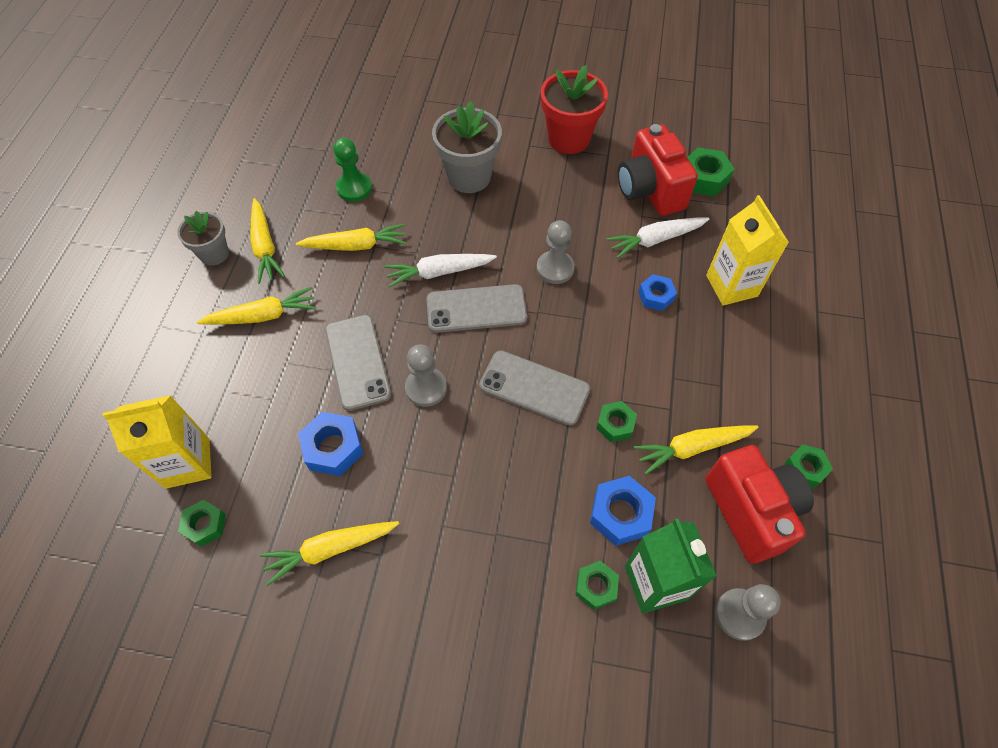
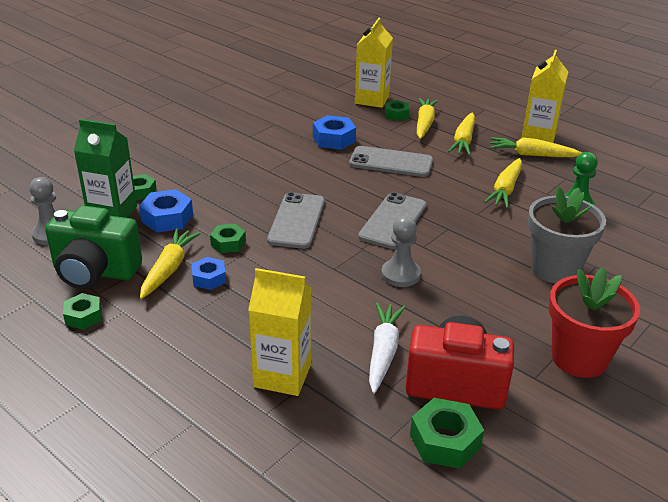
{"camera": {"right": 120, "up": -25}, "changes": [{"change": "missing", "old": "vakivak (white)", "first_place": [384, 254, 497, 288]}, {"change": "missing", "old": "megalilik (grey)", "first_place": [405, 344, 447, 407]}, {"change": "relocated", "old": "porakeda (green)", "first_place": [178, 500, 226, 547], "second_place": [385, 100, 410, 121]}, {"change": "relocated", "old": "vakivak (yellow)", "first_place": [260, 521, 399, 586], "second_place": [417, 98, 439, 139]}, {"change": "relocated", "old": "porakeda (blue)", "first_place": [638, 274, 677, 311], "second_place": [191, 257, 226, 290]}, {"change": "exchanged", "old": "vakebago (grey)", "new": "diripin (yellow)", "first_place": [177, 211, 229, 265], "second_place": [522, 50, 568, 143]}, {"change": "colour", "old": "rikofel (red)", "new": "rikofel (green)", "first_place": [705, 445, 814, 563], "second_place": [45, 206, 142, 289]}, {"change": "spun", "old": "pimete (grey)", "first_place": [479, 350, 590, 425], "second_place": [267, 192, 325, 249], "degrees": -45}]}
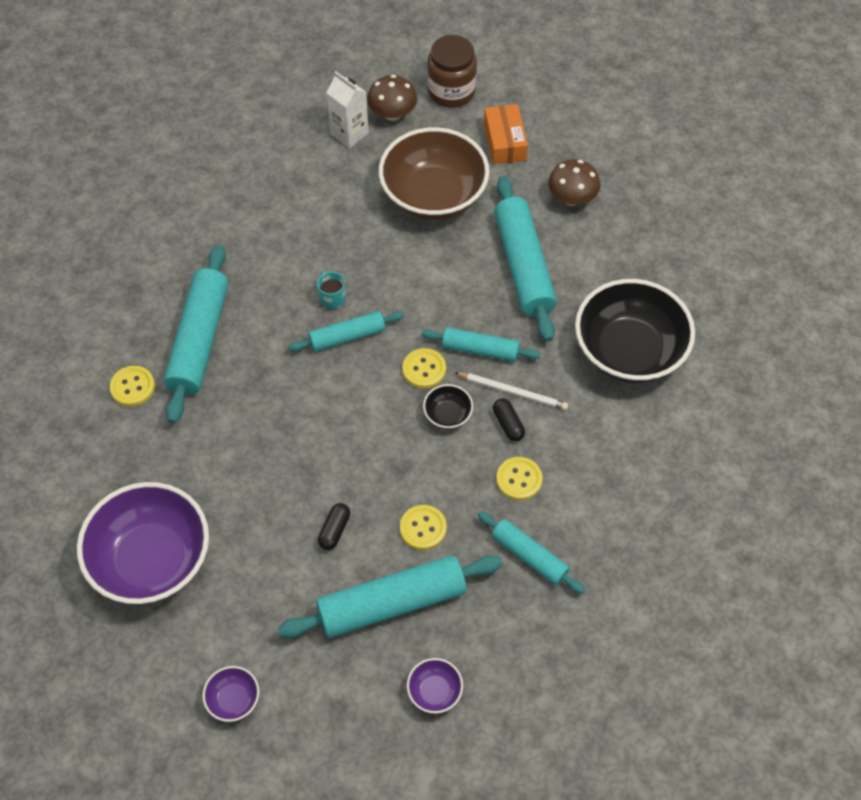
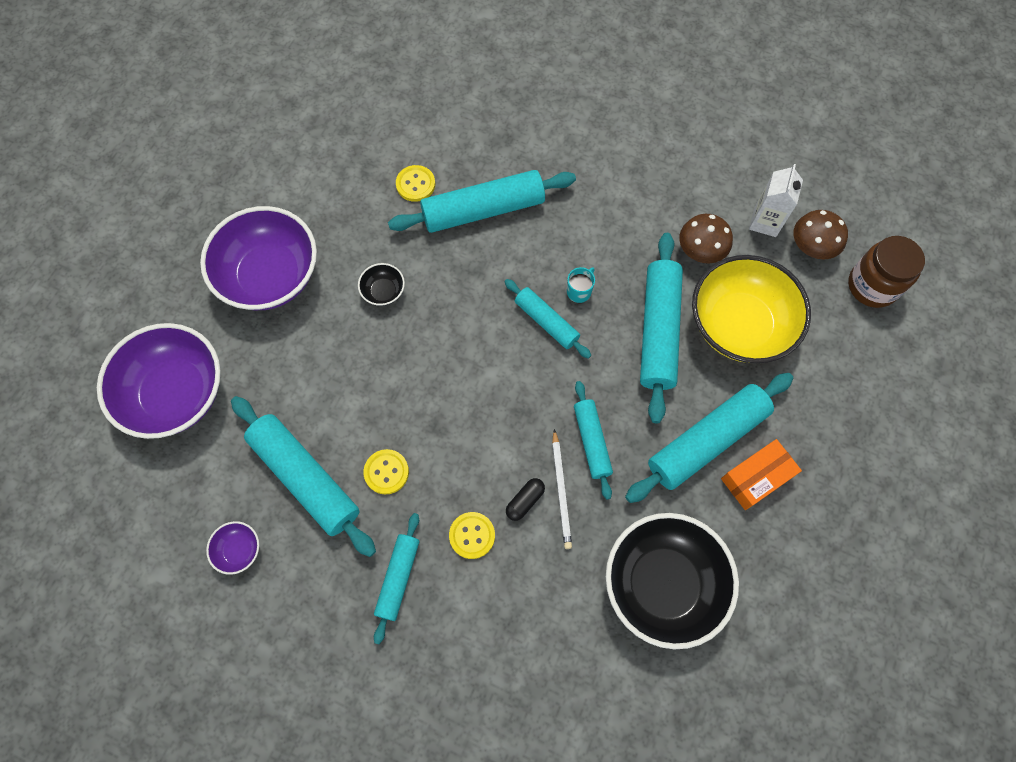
{"camera": {"right": 65, "up": 10}, "changes": [{"change": "missing", "old": "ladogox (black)", "first_place": [318, 503, 350, 550]}, {"change": "missing", "old": "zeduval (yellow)", "first_place": [402, 348, 446, 388]}, {"change": "appeared", "new": "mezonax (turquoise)", "second_place": [640, 233, 683, 423]}, {"change": "relocated", "old": "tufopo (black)", "first_place": [423, 384, 473, 429], "second_place": [358, 263, 405, 306]}, {"change": "relocated", "old": "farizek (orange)", "first_place": [484, 104, 528, 165], "second_place": [721, 439, 802, 510]}, {"change": "relocated", "old": "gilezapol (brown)", "first_place": [548, 159, 600, 206], "second_place": [679, 214, 733, 263]}, {"change": "colour", "old": "tufopo (brown)", "new": "tufopo (yellow)", "first_place": [379, 127, 489, 220], "second_place": [692, 255, 811, 363]}, {"change": "size", "old": "tufopo (purple)", "first_place": [203, 666, 259, 722], "second_place": [97, 323, 221, 439], "factor": 2.41}]}
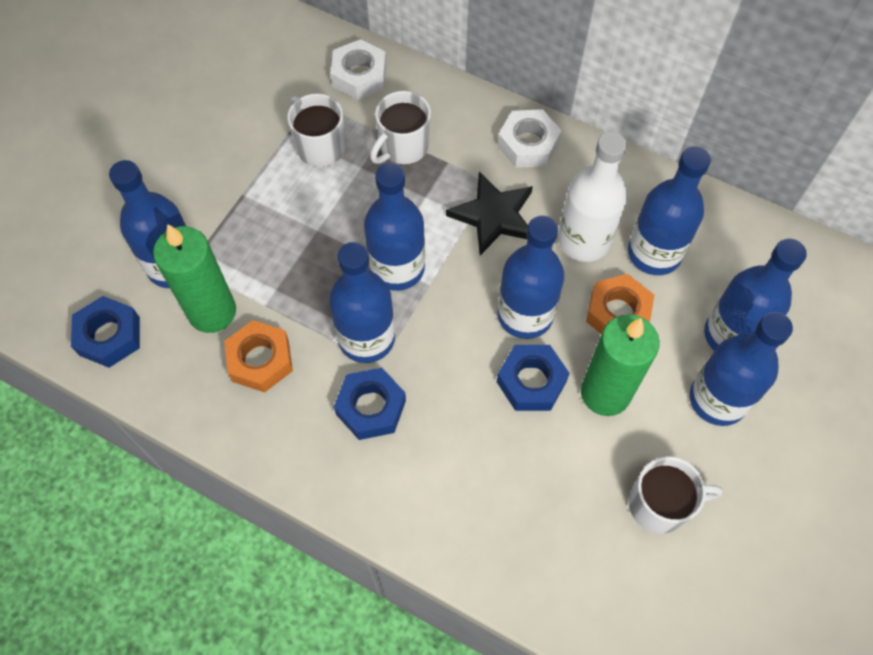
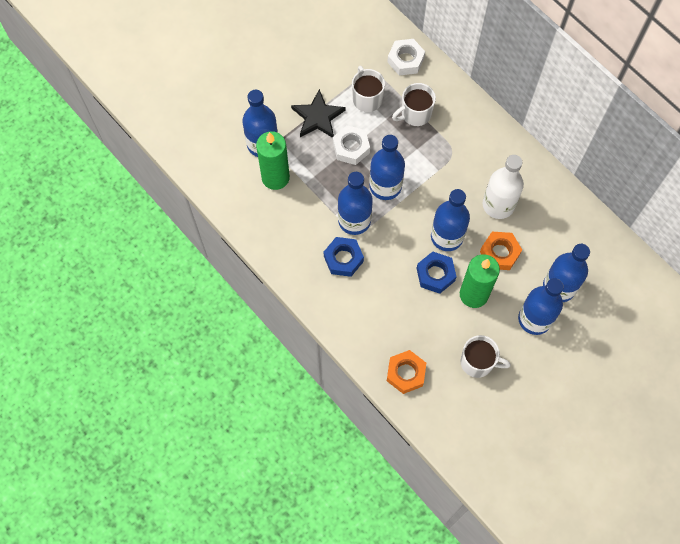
{"camera": {"right": 20, "up": 5}, "changes": [{"change": "missing", "old": "porakeda (blue)", "first_place": [71, 296, 140, 368]}, {"change": "missing", "old": "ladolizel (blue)", "first_place": [628, 146, 711, 275]}, {"change": "relocated", "old": "porakeda (orange)", "first_place": [224, 320, 293, 392], "second_place": [387, 350, 426, 394]}, {"change": "relocated", "old": "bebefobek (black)", "first_place": [446, 172, 533, 255], "second_place": [291, 89, 346, 138]}, {"change": "relocated", "old": "porakeda (white)", "first_place": [497, 109, 562, 168], "second_place": [333, 125, 370, 165]}]}
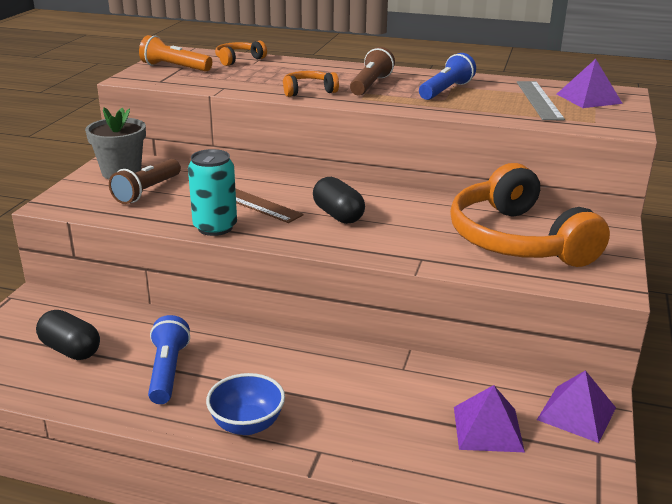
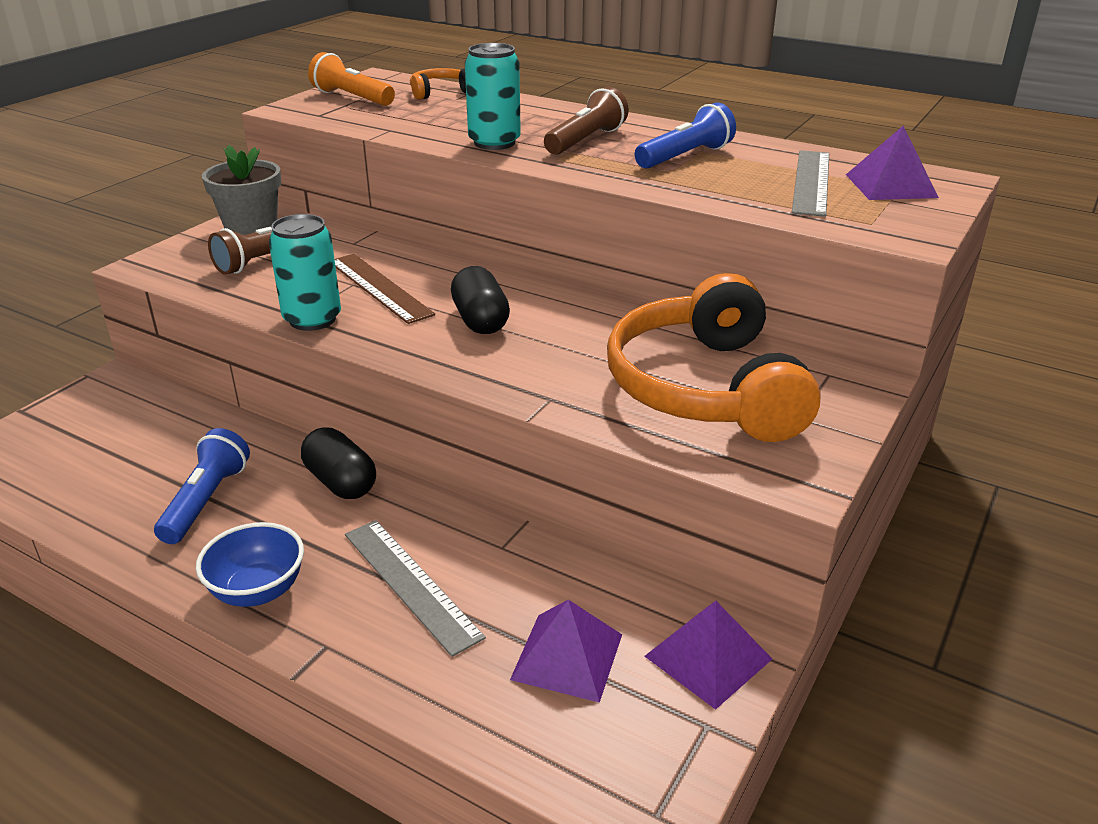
{"camera": {"right": 15, "up": 5}, "changes": [{"change": "appeared", "new": "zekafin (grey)", "second_place": [345, 520, 486, 657]}, {"change": "relocated", "old": "ladogox (black)", "first_place": [36, 310, 100, 360], "second_place": [301, 427, 376, 499]}, {"change": "exchanged", "old": "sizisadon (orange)", "new": "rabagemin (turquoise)", "first_place": [283, 71, 339, 97], "second_place": [465, 43, 521, 150]}]}
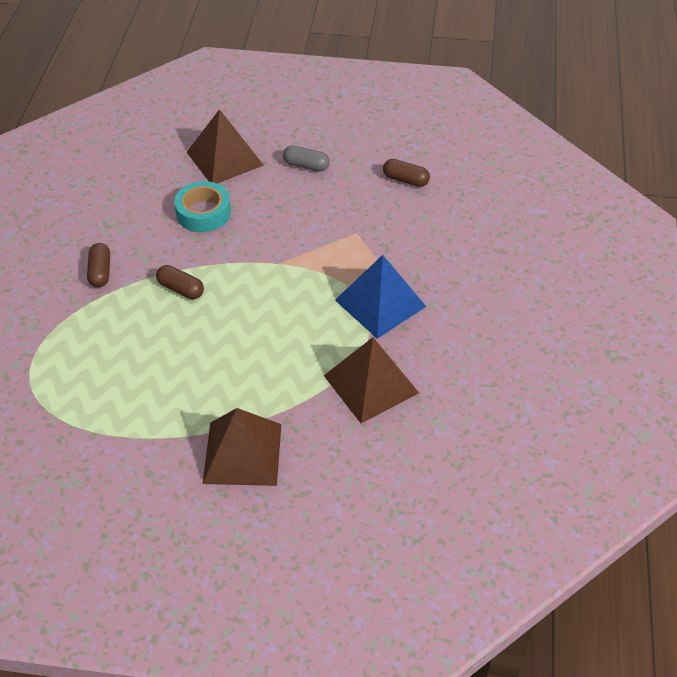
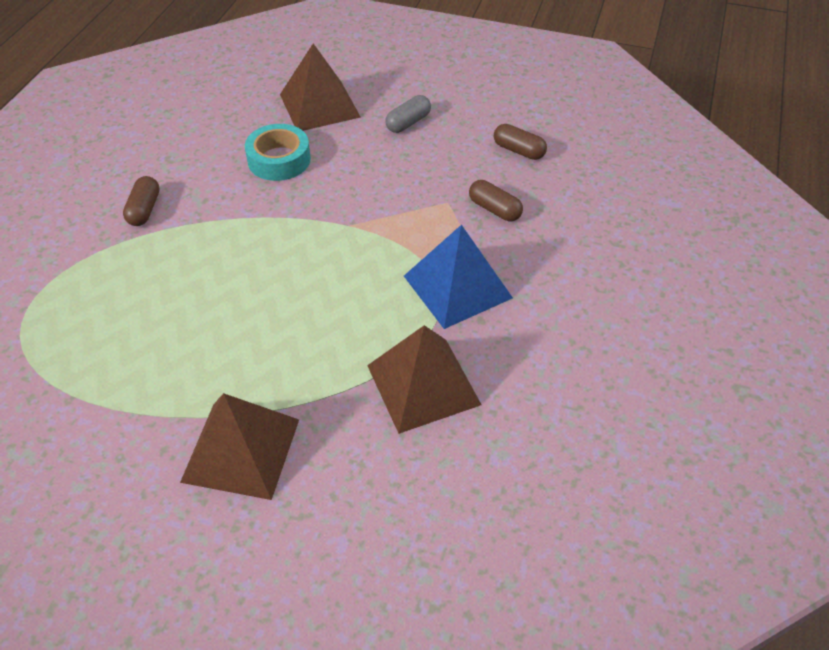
{"camera": {"right": 10, "up": 0}, "changes": [{"change": "relocated", "old": "ladogox (brown)", "first_place": [156, 265, 204, 299], "second_place": [469, 180, 523, 221]}, {"change": "spun", "old": "ladogox (grey)", "first_place": [283, 145, 330, 171], "second_place": [385, 95, 431, 133], "degrees": -75}]}
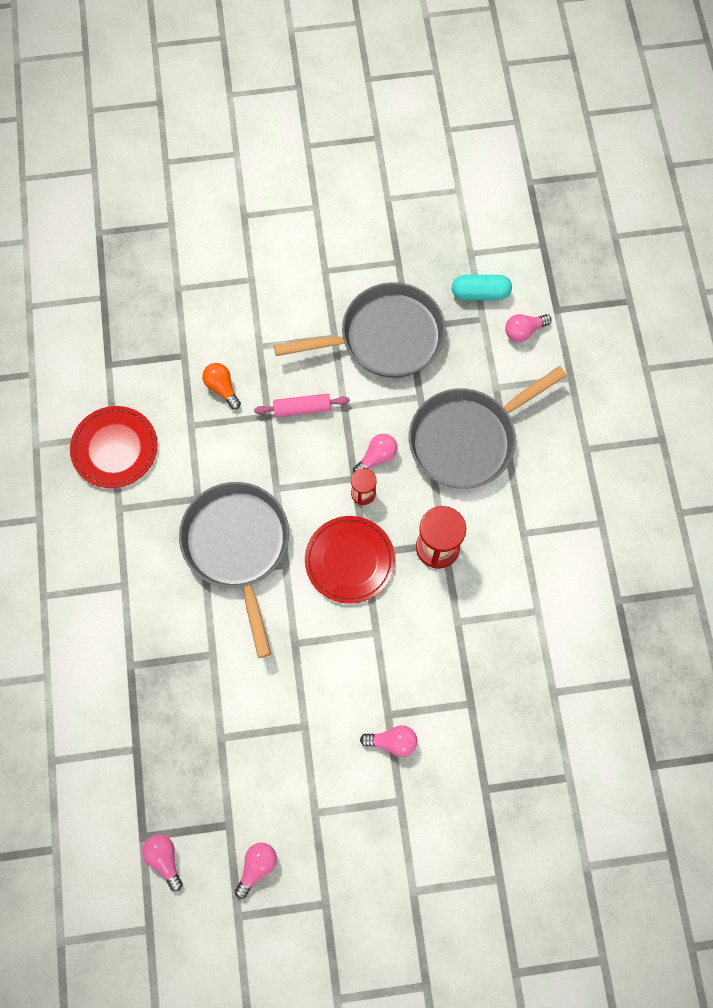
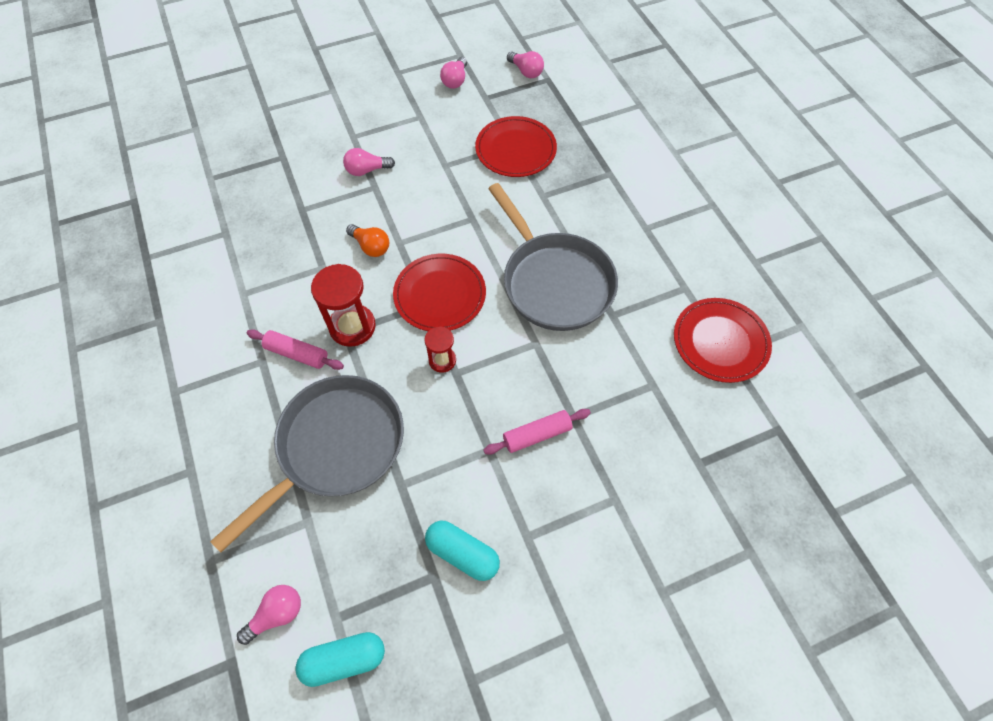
{"camera": {"right": 165, "up": -10}, "changes": [{"change": "missing", "old": "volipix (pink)", "first_place": [353, 434, 398, 473]}, {"change": "appeared", "new": "mezonax (pink)", "second_place": [247, 329, 344, 370]}, {"change": "appeared", "new": "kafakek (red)", "second_place": [475, 116, 557, 177]}, {"change": "relocated", "old": "volipix (orange)", "first_place": [202, 363, 241, 410], "second_place": [346, 224, 389, 257]}, {"change": "exchanged", "old": "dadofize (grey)", "new": "ladogox (turquoise)", "first_place": [274, 282, 446, 378], "second_place": [425, 521, 500, 581]}]}
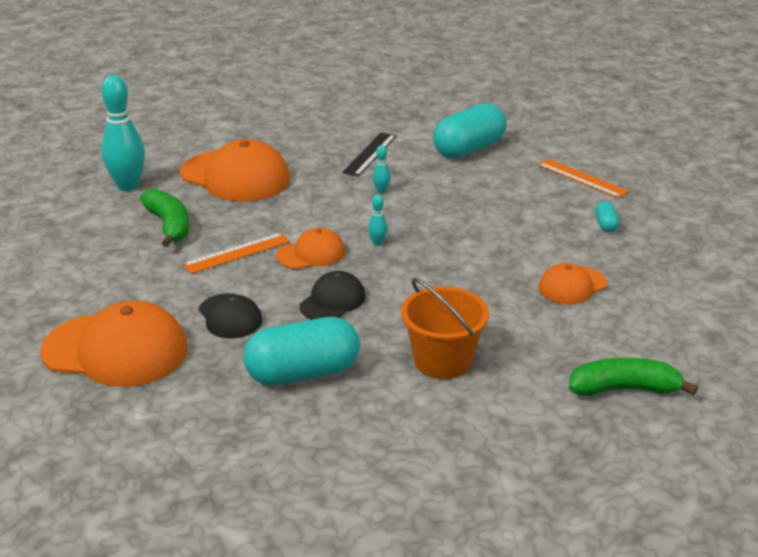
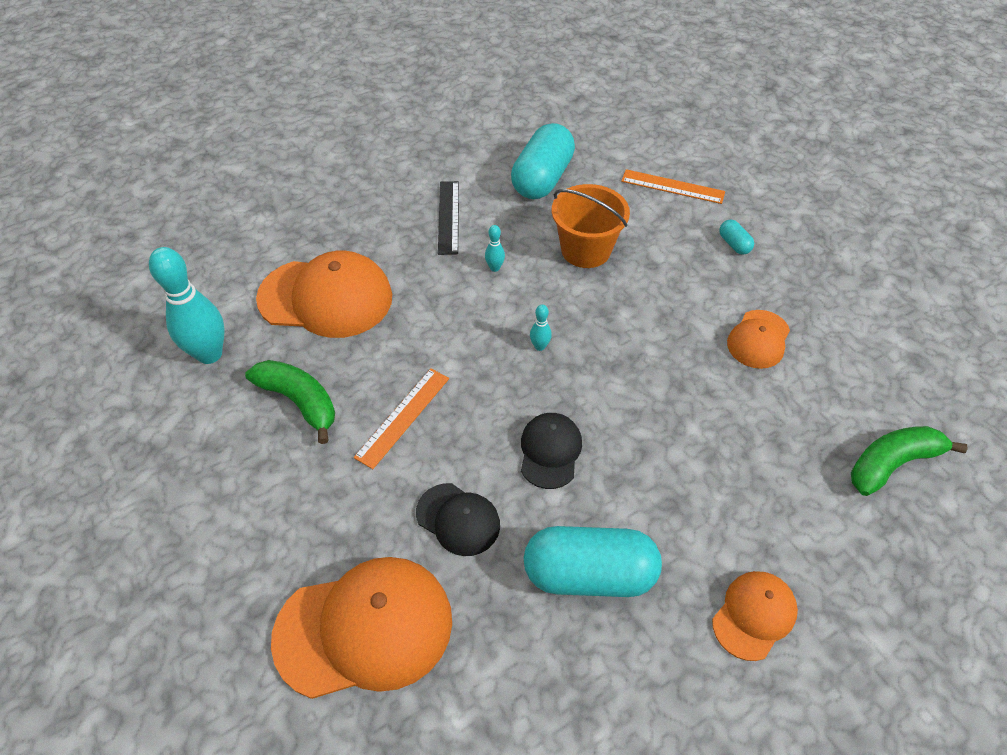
{"camera": {"right": -25, "up": 20}, "changes": [{"change": "relocated", "old": "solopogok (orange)", "first_place": [276, 228, 345, 269], "second_place": [712, 571, 798, 661]}, {"change": "relocated", "old": "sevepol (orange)", "first_place": [401, 278, 489, 379], "second_place": [552, 184, 630, 268]}, {"change": "spun", "old": "ladogox (turquoise)", "first_place": [243, 317, 360, 385], "second_place": [523, 526, 662, 597], "degrees": 45}]}
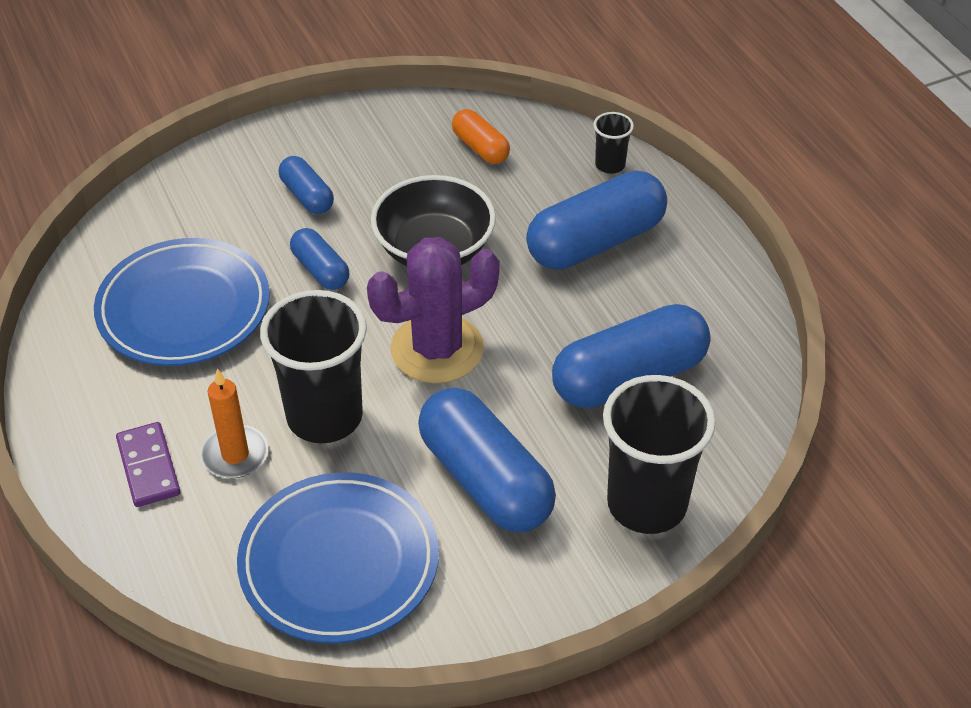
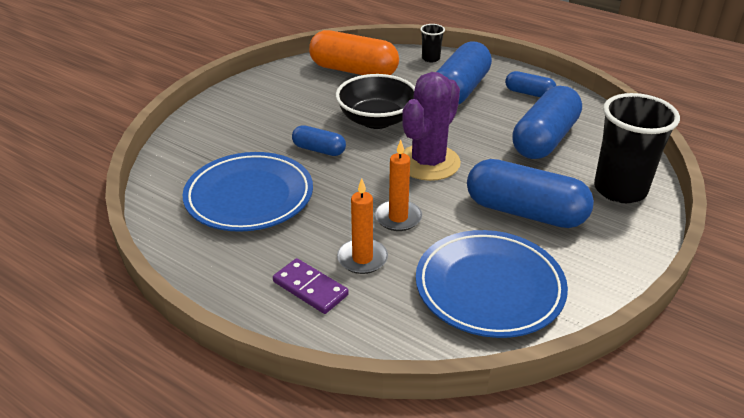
{"camera": {"right": -30, "up": -10}, "changes": [{"change": "relocated", "old": "ladogox (blue)", "first_place": [279, 156, 334, 214], "second_place": [505, 71, 556, 97]}, {"change": "exchanged", "old": "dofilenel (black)", "new": "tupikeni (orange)", "first_place": [260, 290, 367, 443], "second_place": [375, 140, 422, 231]}, {"change": "size", "old": "ladogox (orange)", "first_place": [452, 109, 510, 164], "second_place": [309, 30, 399, 75], "factor": 1.93}]}
